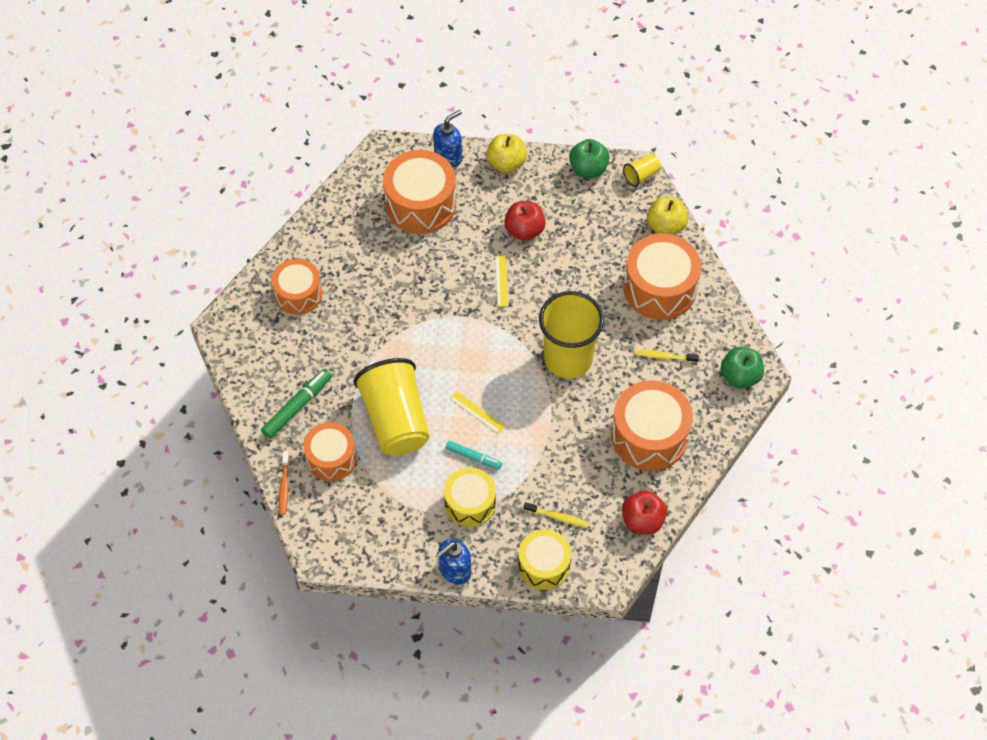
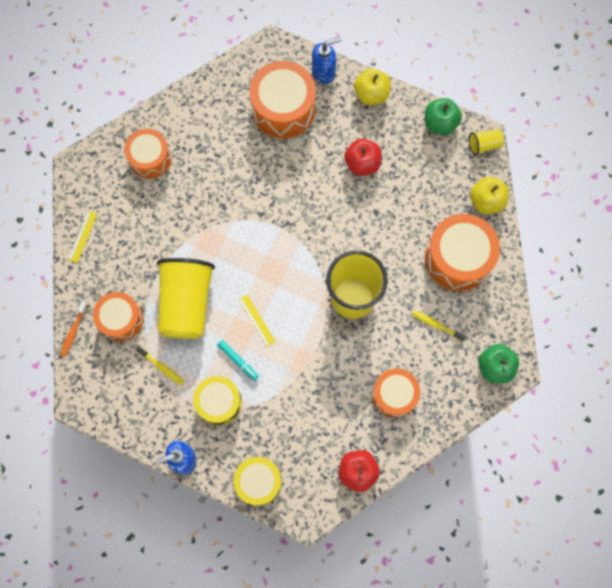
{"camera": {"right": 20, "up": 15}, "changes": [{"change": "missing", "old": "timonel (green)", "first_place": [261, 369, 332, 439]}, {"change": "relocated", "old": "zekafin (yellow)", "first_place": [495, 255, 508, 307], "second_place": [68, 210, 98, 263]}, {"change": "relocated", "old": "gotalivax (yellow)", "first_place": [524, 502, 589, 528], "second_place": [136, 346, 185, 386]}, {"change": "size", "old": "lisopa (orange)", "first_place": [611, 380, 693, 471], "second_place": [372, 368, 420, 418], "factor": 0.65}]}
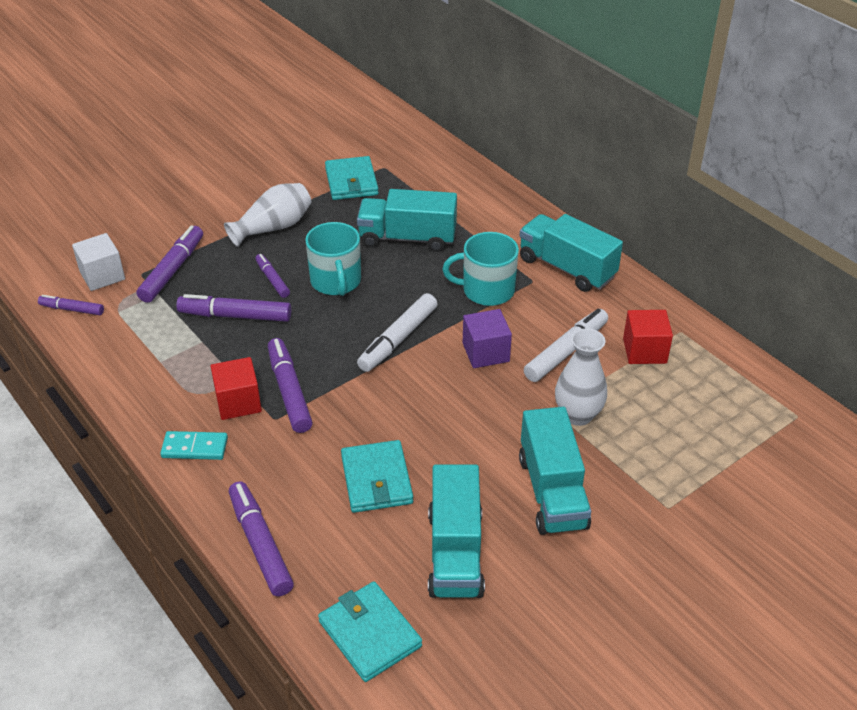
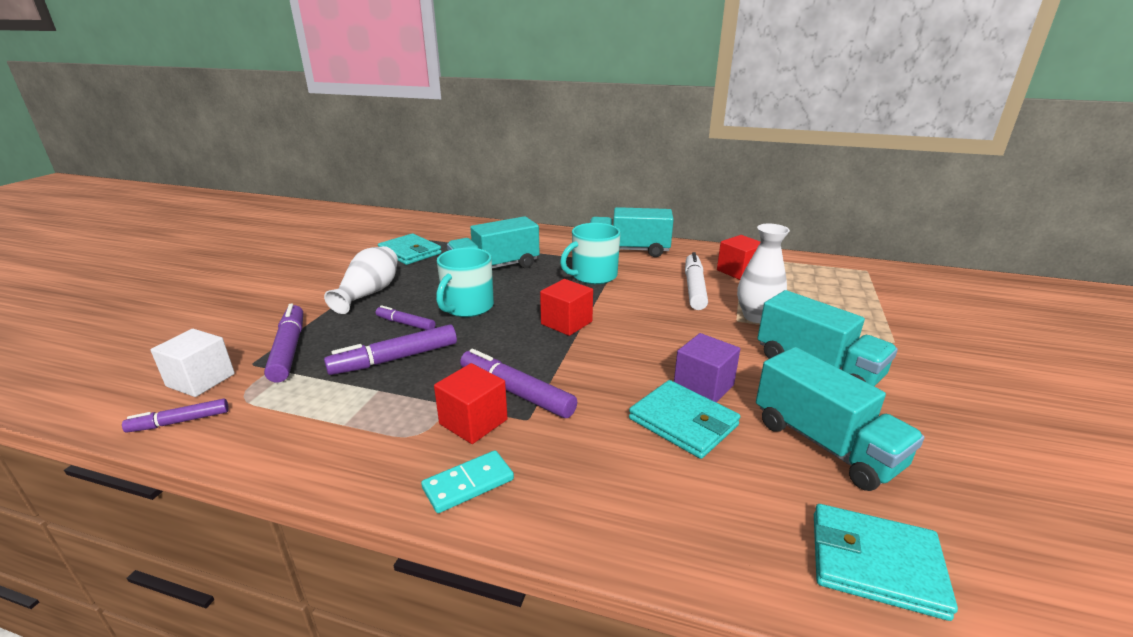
{"camera": {"right": -35, "up": -15}, "changes": [{"change": "missing", "old": "timonel (purple)", "first_place": [229, 481, 294, 596]}, {"change": "relocated", "old": "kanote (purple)", "first_place": [463, 309, 512, 368], "second_place": [674, 333, 740, 402]}, {"change": "exchanged", "old": "timonel (white)", "new": "kanote (red)", "first_place": [357, 293, 437, 372], "second_place": [540, 279, 593, 336]}, {"change": "spun", "old": "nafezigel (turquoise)", "first_place": [305, 222, 361, 296], "second_place": [436, 248, 494, 317], "degrees": 75}]}
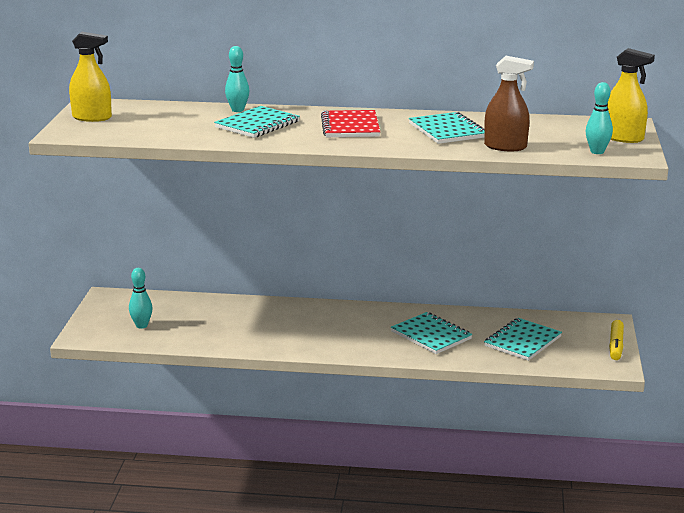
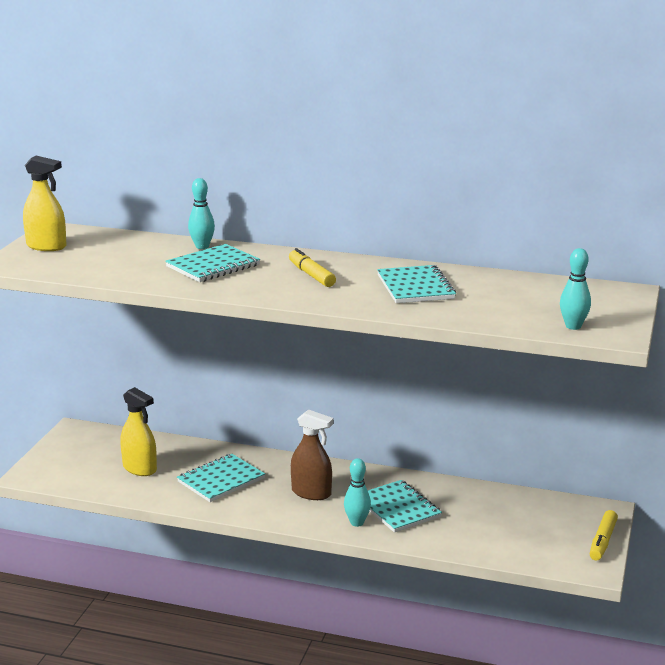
{"camera": {"right": 10, "up": 0}, "changes": [{"change": "relocated", "old": "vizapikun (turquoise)", "first_place": [129, 268, 153, 328], "second_place": [344, 458, 371, 527]}, {"change": "relocated", "old": "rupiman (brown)", "first_place": [484, 56, 534, 151], "second_place": [291, 409, 334, 500]}, {"change": "relocated", "old": "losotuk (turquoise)", "first_place": [484, 318, 562, 361], "second_place": [177, 454, 265, 502]}, {"change": "relocated", "old": "rupiman (yellow)", "first_place": [607, 48, 655, 143], "second_place": [120, 387, 157, 476]}, {"change": "exchanged", "old": "losotuk (red)", "new": "timonel (yellow)", "first_place": [321, 110, 380, 137], "second_place": [289, 248, 336, 287]}]}
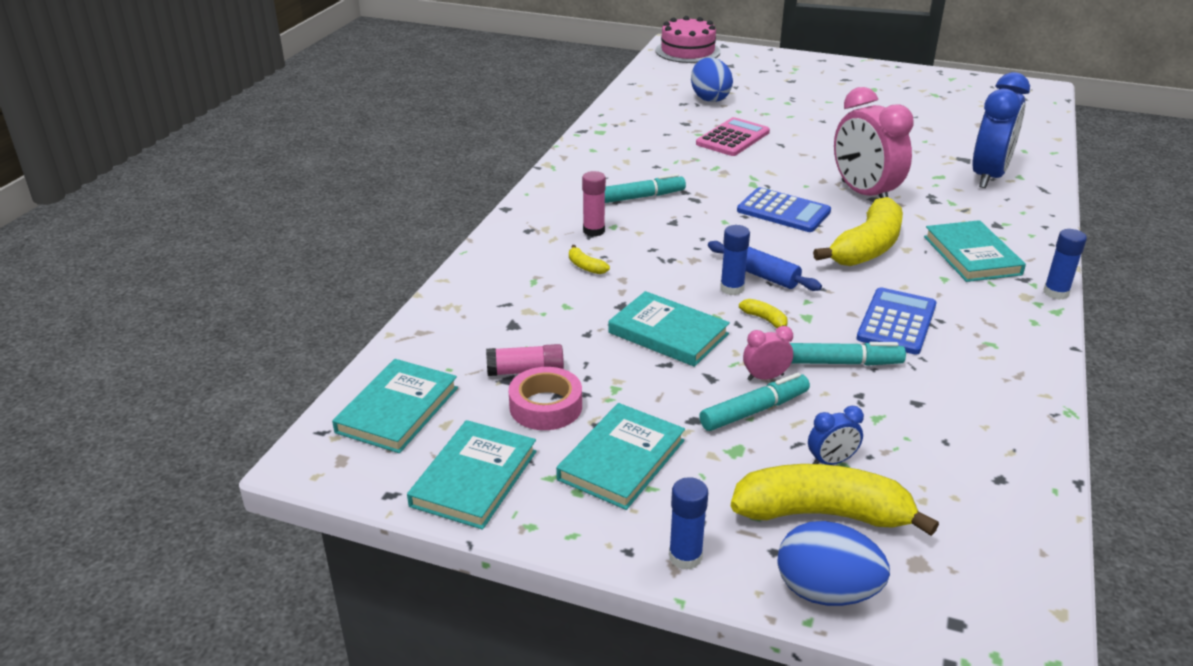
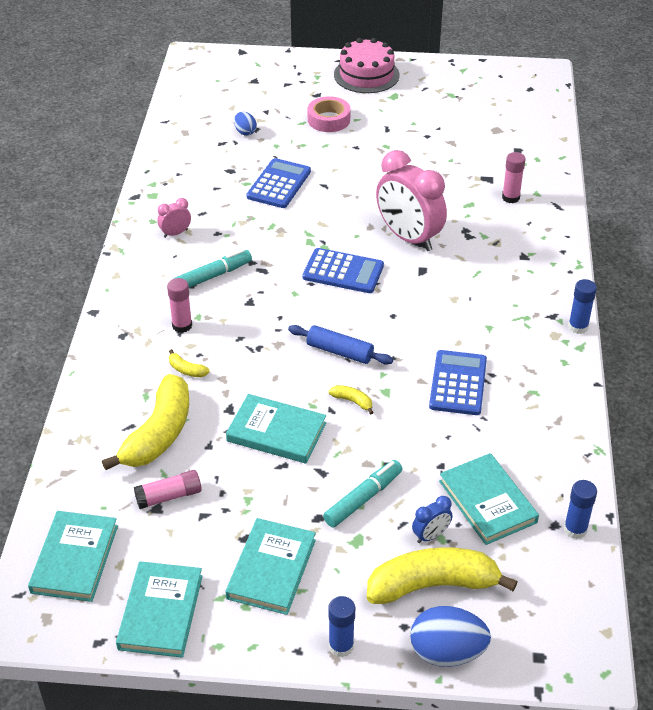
{"camera": {"right": -15, "up": 10}, "changes": [{"change": "missing", "old": "timonel (turquoise)", "first_place": [790, 342, 906, 366]}, {"change": "relocated", "old": "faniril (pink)", "first_place": [509, 367, 582, 430], "second_place": [307, 96, 351, 132]}, {"change": "relocated", "old": "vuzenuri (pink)", "first_place": [655, 16, 721, 63], "second_place": [334, 38, 399, 93]}, {"change": "relocated", "old": "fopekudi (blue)", "first_place": [720, 225, 750, 295], "second_place": [564, 480, 597, 539]}, {"change": "relocated", "old": "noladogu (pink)", "first_place": [743, 326, 793, 381], "second_place": [157, 198, 191, 238]}, {"change": "relocated", "old": "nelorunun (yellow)", "first_place": [813, 197, 903, 266], "second_place": [102, 374, 189, 470]}, {"change": "relocated", "old": "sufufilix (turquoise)", "first_place": [924, 220, 1026, 282], "second_place": [439, 453, 539, 545]}, {"change": "exchanged", "old": "noladogu (blue)", "new": "fopekudi (pink)", "first_place": [972, 72, 1030, 188], "second_place": [502, 152, 526, 203]}, {"change": "colour", "old": "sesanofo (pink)", "new": "sesanofo (blue)", "first_place": [696, 117, 770, 156], "second_place": [247, 158, 311, 208]}, {"change": "size", "old": "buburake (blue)", "first_place": [691, 57, 733, 102], "second_place": [234, 111, 257, 136], "factor": 0.54}]}
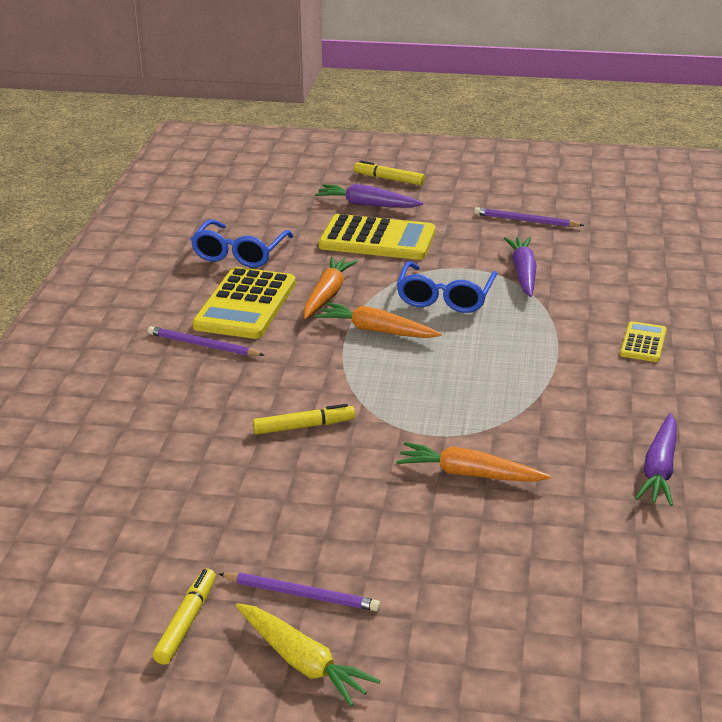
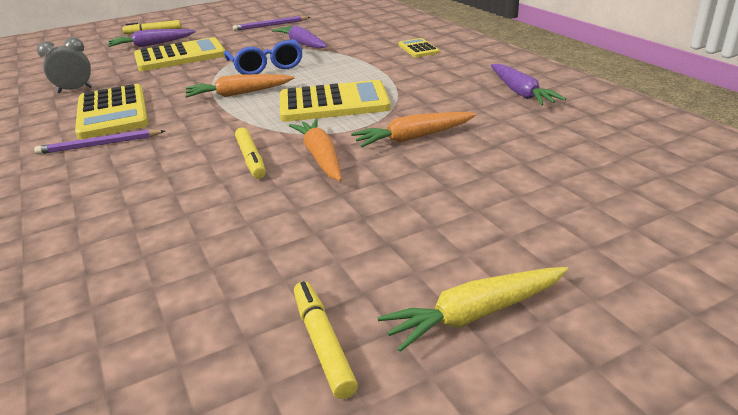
{"camera": {"right": -35, "up": 0}, "changes": [{"change": "missing", "old": "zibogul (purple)", "first_place": [219, 573, 381, 611]}, {"change": "appeared", "new": "sesanofo (yellow)", "second_place": [280, 80, 391, 122]}, {"change": "relocated", "old": "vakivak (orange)", "first_place": [303, 257, 357, 319], "second_place": [289, 119, 342, 181]}, {"change": "exchanged", "old": "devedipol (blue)", "new": "noladogu (grey)", "first_place": [191, 219, 293, 268], "second_place": [37, 37, 93, 93]}, {"change": "spun", "old": "vakivak (yellow)", "first_place": [236, 603, 380, 706], "second_place": [378, 267, 568, 352], "degrees": 150}, {"change": "spun", "old": "timonel (yellow)", "first_place": [253, 404, 355, 434], "second_place": [235, 128, 266, 179], "degrees": 120}]}
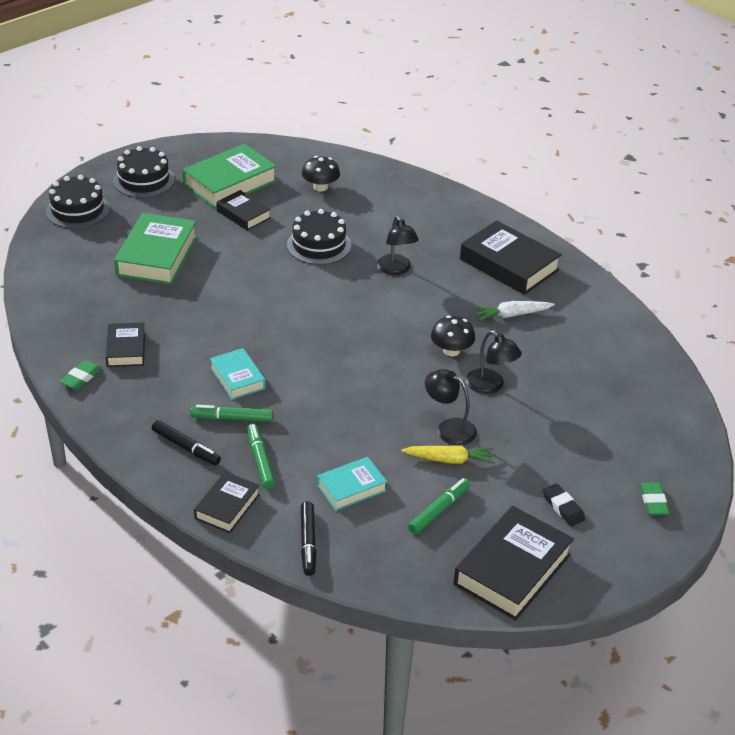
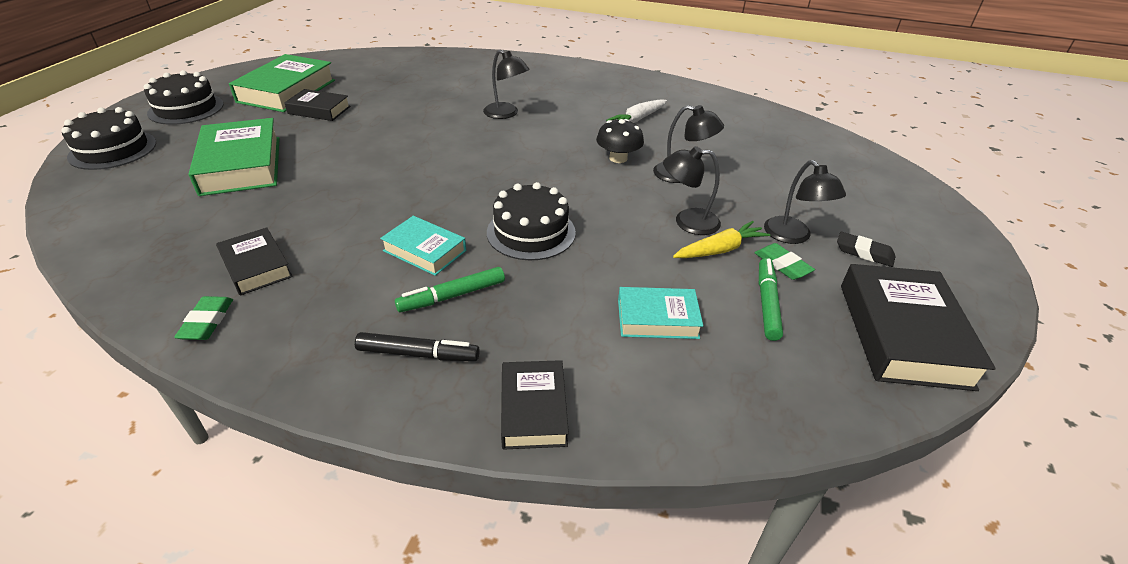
{"camera": {"right": -30, "up": 0}, "changes": [{"change": "missing", "old": "timonel (green)", "first_place": [247, 424, 275, 489]}, {"change": "missing", "old": "timonel (black)", "first_place": [301, 501, 317, 576]}, {"change": "missing", "old": "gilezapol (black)", "first_place": [302, 156, 340, 191]}, {"change": "missing", "old": "sufufilix (black)", "first_place": [460, 220, 562, 295]}, {"change": "appeared", "new": "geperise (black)", "second_place": [764, 160, 846, 244]}, {"change": "relocated", "old": "vuzenuri (black)", "first_place": [287, 209, 351, 265], "second_place": [487, 182, 576, 260]}, {"change": "relocated", "old": "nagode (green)", "first_place": [640, 482, 669, 515], "second_place": [755, 243, 815, 280]}, {"change": "spun", "old": "sufufilix (turquoise)", "first_place": [317, 457, 387, 511], "second_place": [618, 287, 703, 339], "degrees": 60}]}
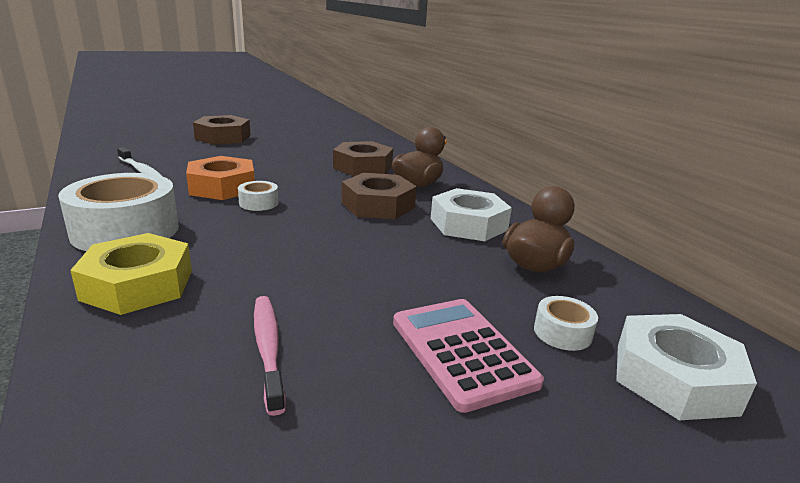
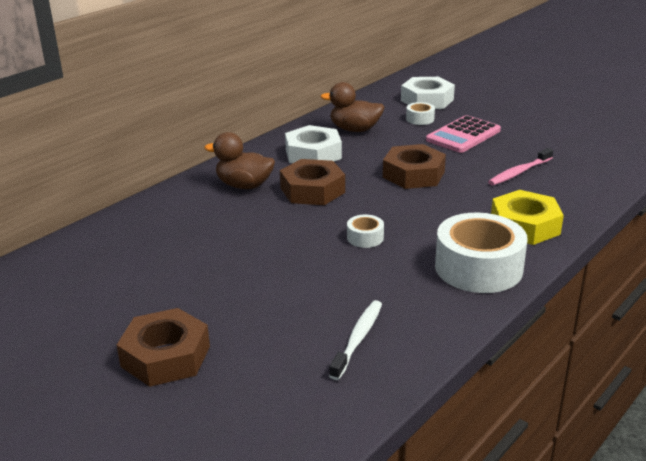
{"camera": {"right": -110, "up": 5}, "changes": [{"change": "missing", "old": "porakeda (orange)", "first_place": [186, 156, 255, 200]}, {"change": "relocated", "old": "porakeda (brown)", "first_place": [333, 141, 393, 176], "second_place": [383, 144, 446, 189]}]}
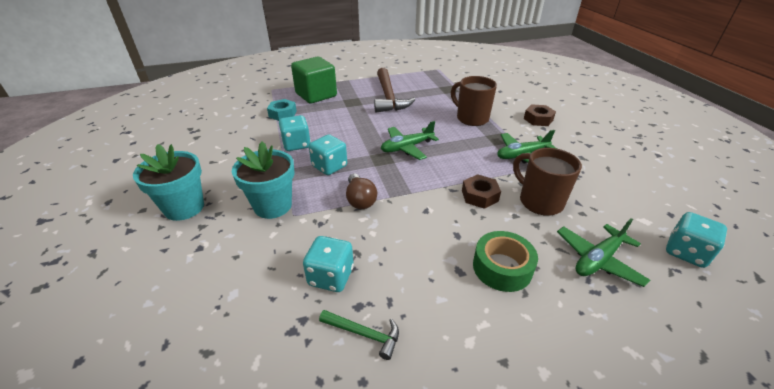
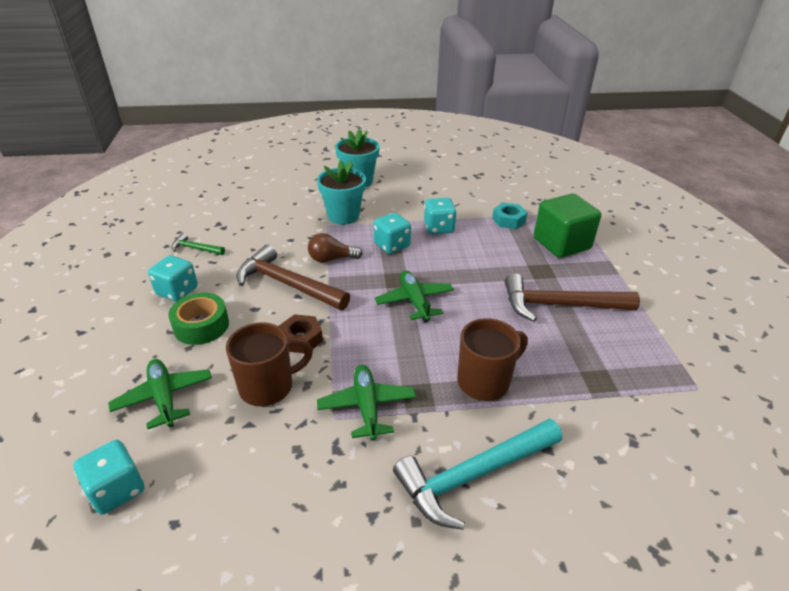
{"camera": {"right": 100, "up": 0}, "changes": [{"change": "appeared", "new": "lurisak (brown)", "second_place": [236, 245, 350, 310]}, {"change": "relocated", "old": "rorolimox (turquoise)", "first_place": [303, 236, 354, 292], "second_place": [148, 255, 198, 302]}, {"change": "exchanged", "old": "porakeda (brown)", "new": "lurisak (turquoise)", "first_place": [524, 104, 556, 126], "second_place": [393, 419, 562, 530]}, {"change": "spun", "old": "lurisak (green)", "first_place": [319, 310, 399, 360], "second_place": [171, 233, 225, 255], "degrees": 75}]}
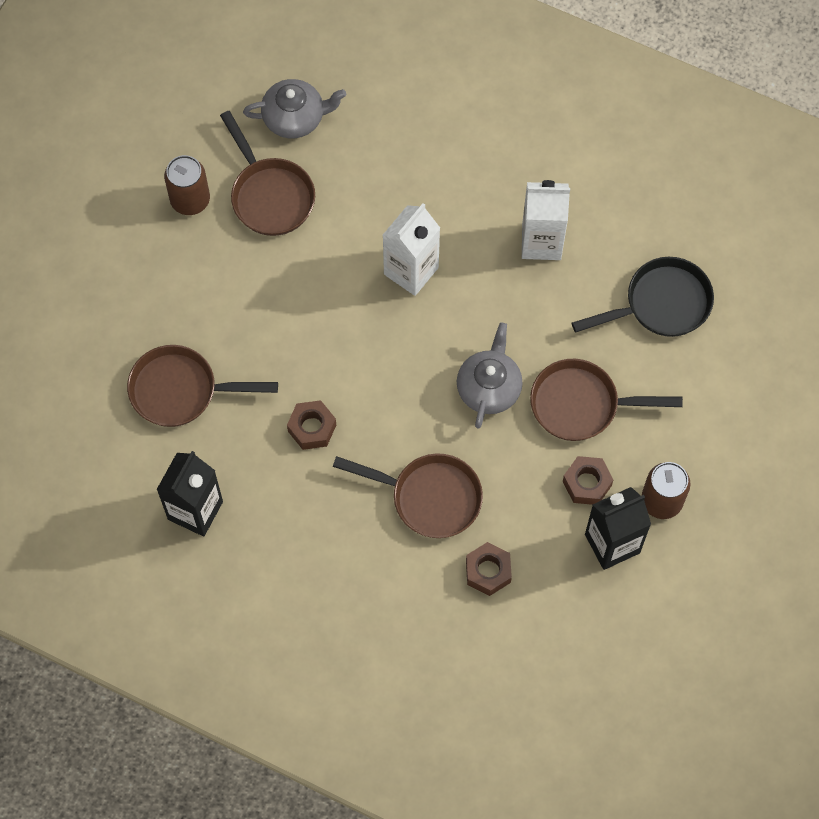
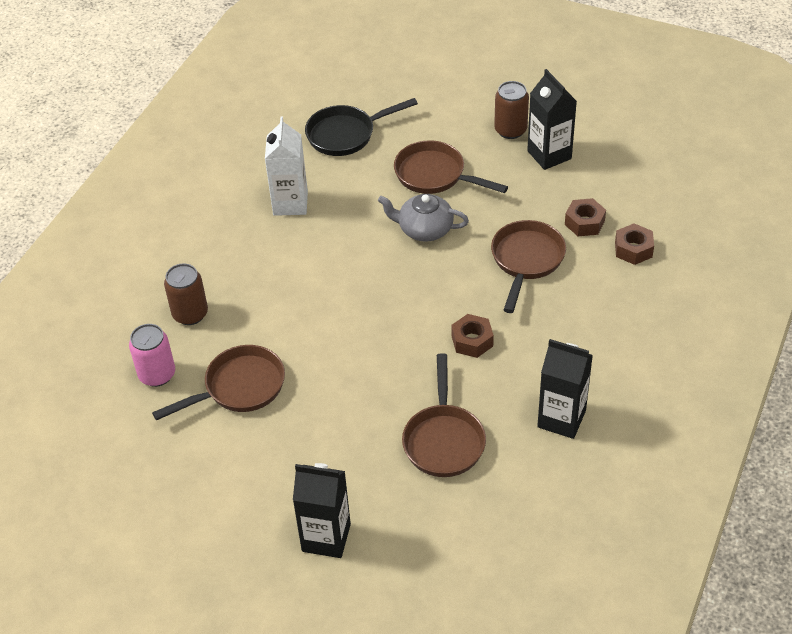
{"camera": {"right": -90, "up": -20}, "changes": [{"change": "missing", "old": "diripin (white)", "first_place": [383, 203, 440, 296]}, {"change": "appeared", "new": "diripin (black)", "second_place": [293, 463, 351, 558]}, {"change": "relocated", "old": "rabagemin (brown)", "first_place": [164, 155, 210, 215], "second_place": [164, 263, 208, 325]}, {"change": "relocated", "old": "porakeda (brown)", "first_place": [563, 456, 613, 505], "second_place": [615, 224, 654, 265]}, {"change": "exchanged", "old": "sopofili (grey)", "new": "rabagemin (pink)", "first_place": [243, 79, 346, 138], "second_place": [129, 324, 175, 387]}, {"change": "spun", "old": "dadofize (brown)", "first_place": [530, 359, 683, 441], "second_place": [394, 140, 508, 194], "degrees": 120}, {"change": "spun", "old": "dadofize (black)", "first_place": [572, 257, 714, 337], "second_place": [305, 98, 418, 156], "degrees": -90}]}
